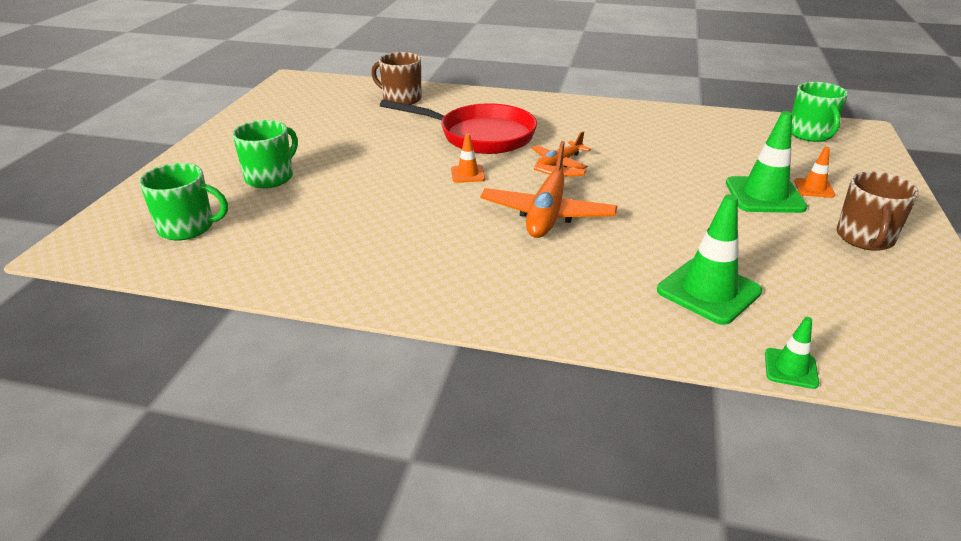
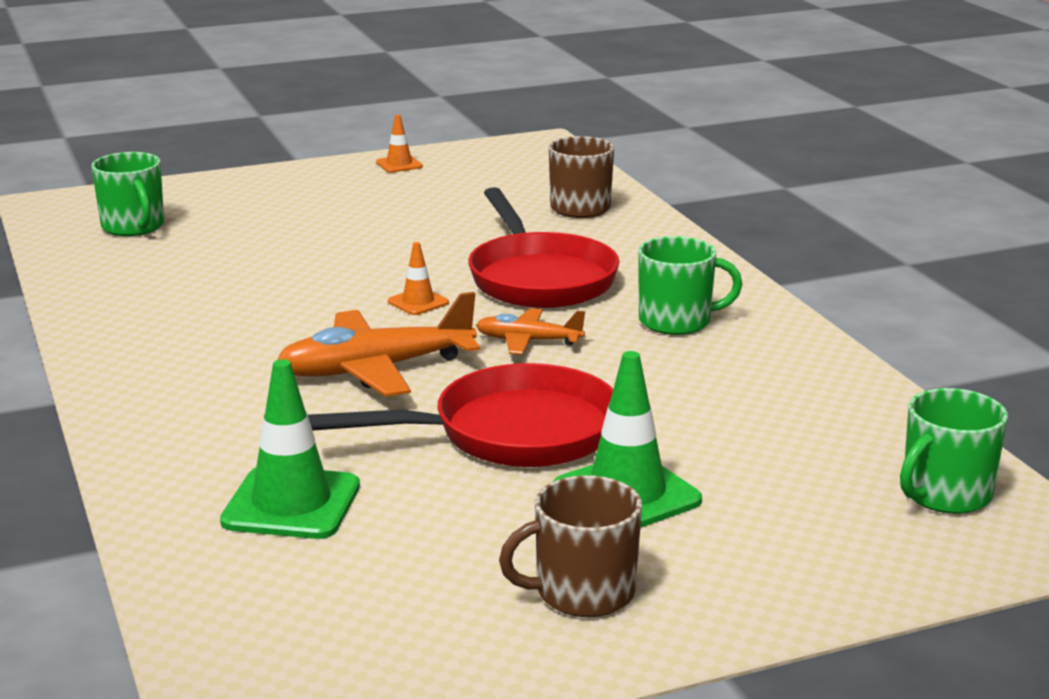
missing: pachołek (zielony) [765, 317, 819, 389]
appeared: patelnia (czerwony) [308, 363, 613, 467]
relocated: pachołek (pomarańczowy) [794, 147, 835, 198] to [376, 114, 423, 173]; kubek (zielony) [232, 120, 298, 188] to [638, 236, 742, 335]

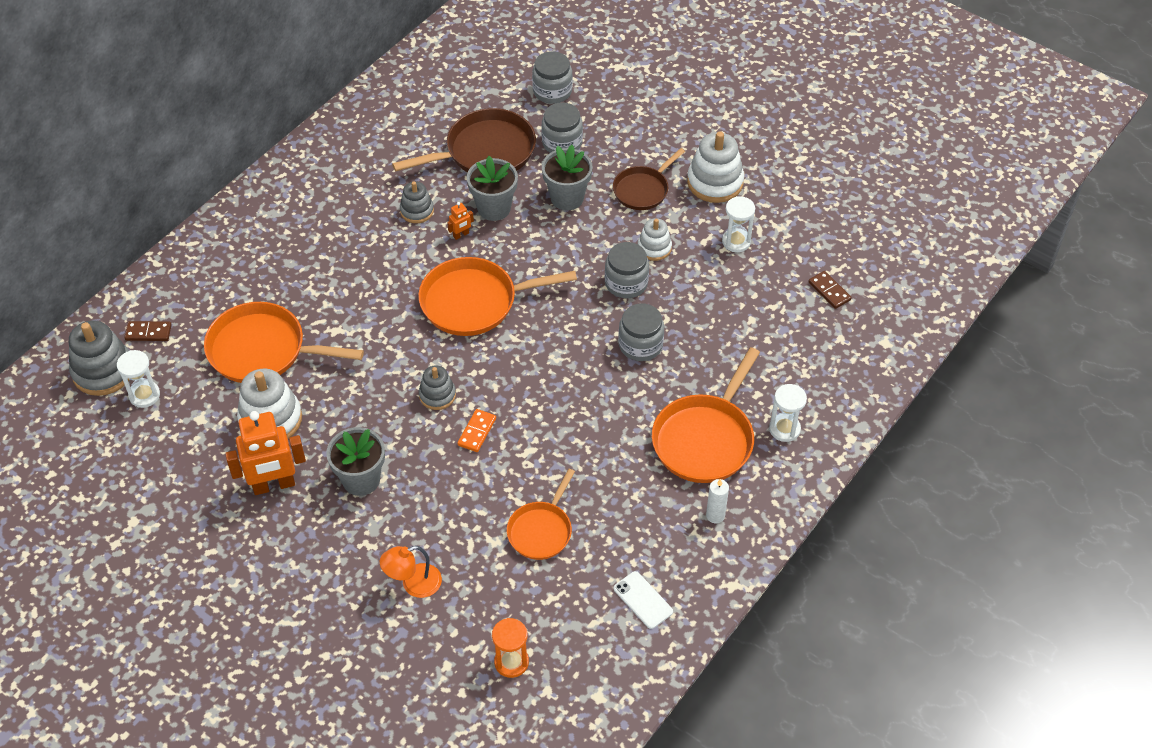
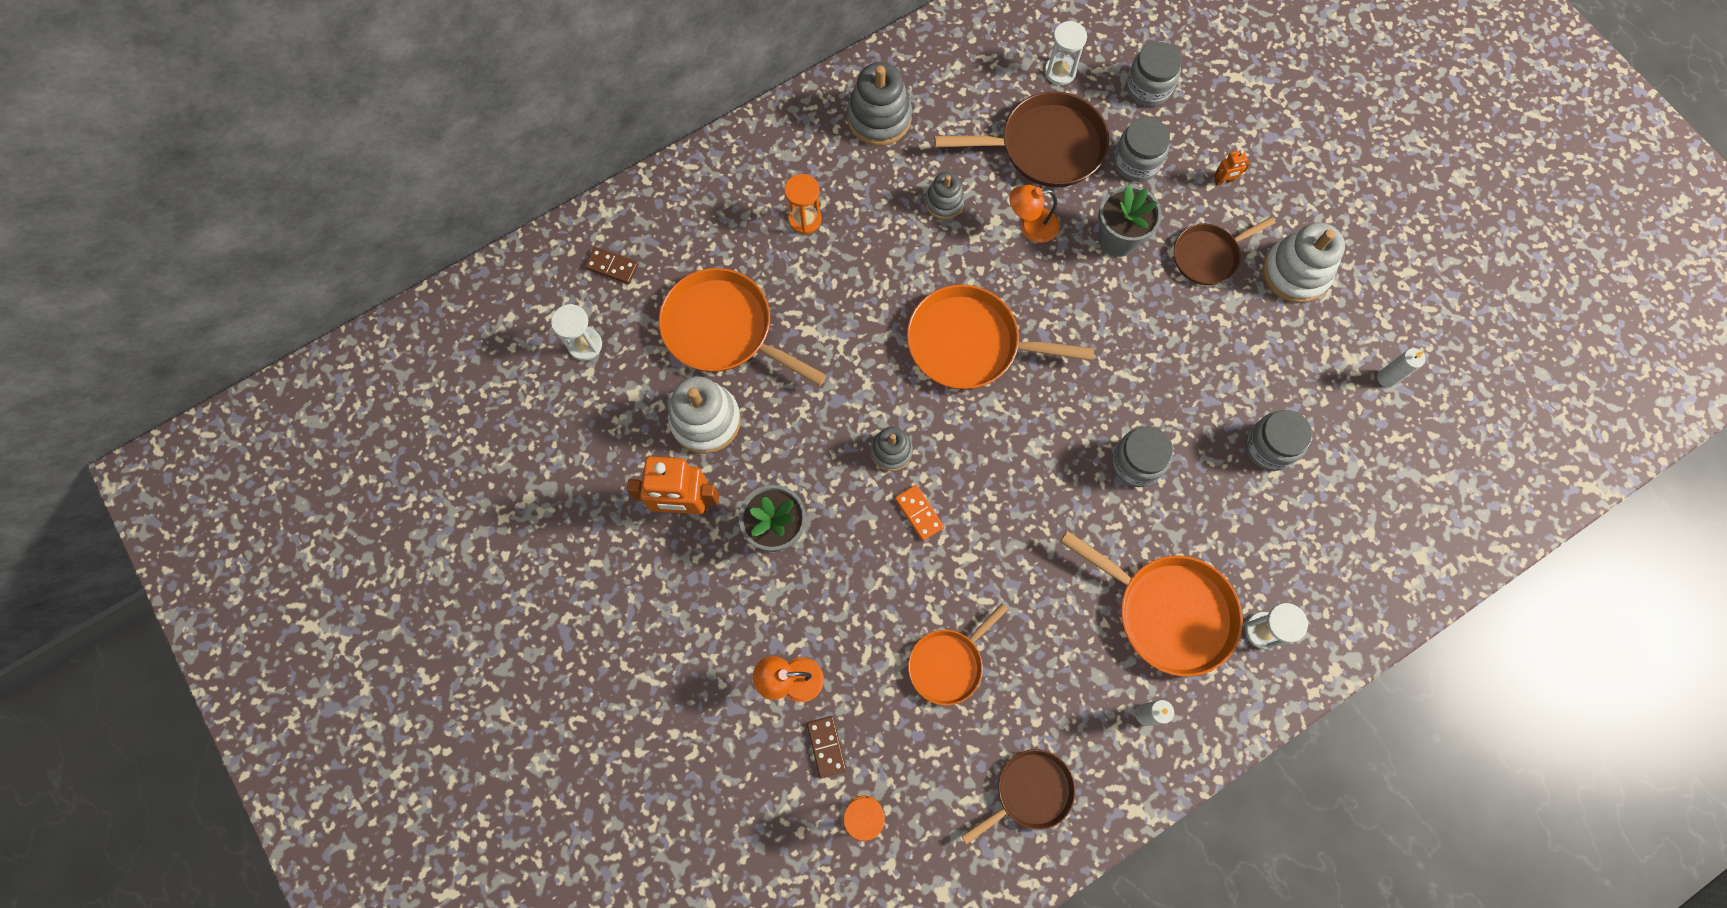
missing: zabawka nakładanka (biały) [638, 218, 672, 261]
appeared: klepsydra (pomarańczowy) [784, 174, 822, 234]; świeca (biały) [1377, 348, 1426, 388]
relocated: kostka domina (brązowy) [808, 271, 852, 309] to [807, 716, 846, 778]; zabawka nakładanka (szary) [69, 320, 130, 396] to [847, 62, 912, 146]; klepsydra (biały) [722, 196, 755, 252] to [1045, 21, 1087, 85]; robot (pomarańczowy) [447, 202, 474, 240] to [1214, 150, 1250, 185]; słoik (szary) [605, 242, 649, 298] to [1245, 410, 1312, 471]
exchanged: telefon (biały) [614, 571, 673, 629] to patelnia (brązowy) [961, 749, 1075, 845]; doniczka (szary) [467, 156, 518, 221] to lampka (pomarańczowy) [1009, 185, 1060, 243]
spun: kostka domina (pomarańczowy) [457, 409, 496, 452] = [895, 485, 944, 541] 75 degrees counterclockwise; patelnia (pomarańczowy) [652, 347, 760, 483] = [1060, 531, 1243, 677] 105 degrees counterclockwise

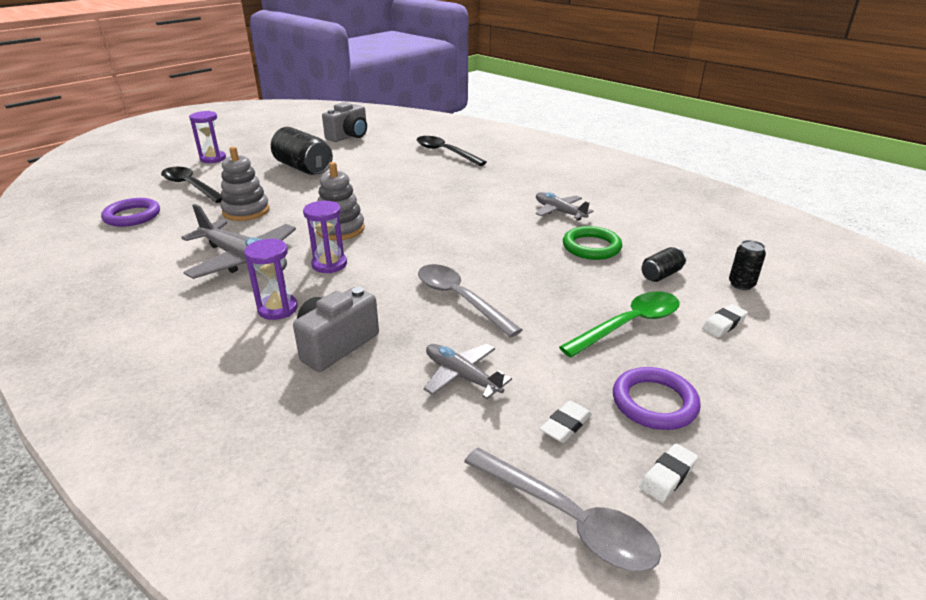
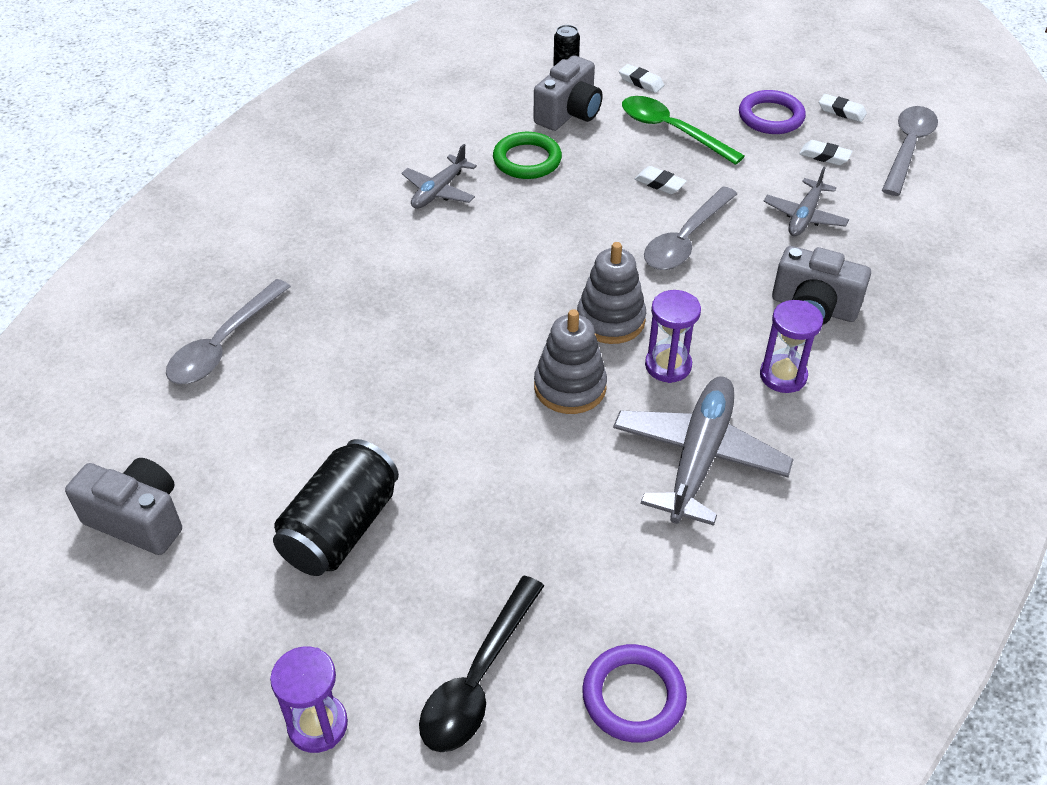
appeared: gumka do mazania (biały) [635, 166, 687, 194]
relocated: zabawka nakładanka (szary) [220, 146, 270, 221] to [577, 242, 646, 344]
exchanged: puszka (czarny) [642, 247, 686, 282] to aparat fotograficzny (szary) [534, 55, 603, 131]
colour: łyżka (czarny) [416, 136, 487, 166] to łyżka (szary) [166, 279, 291, 384]

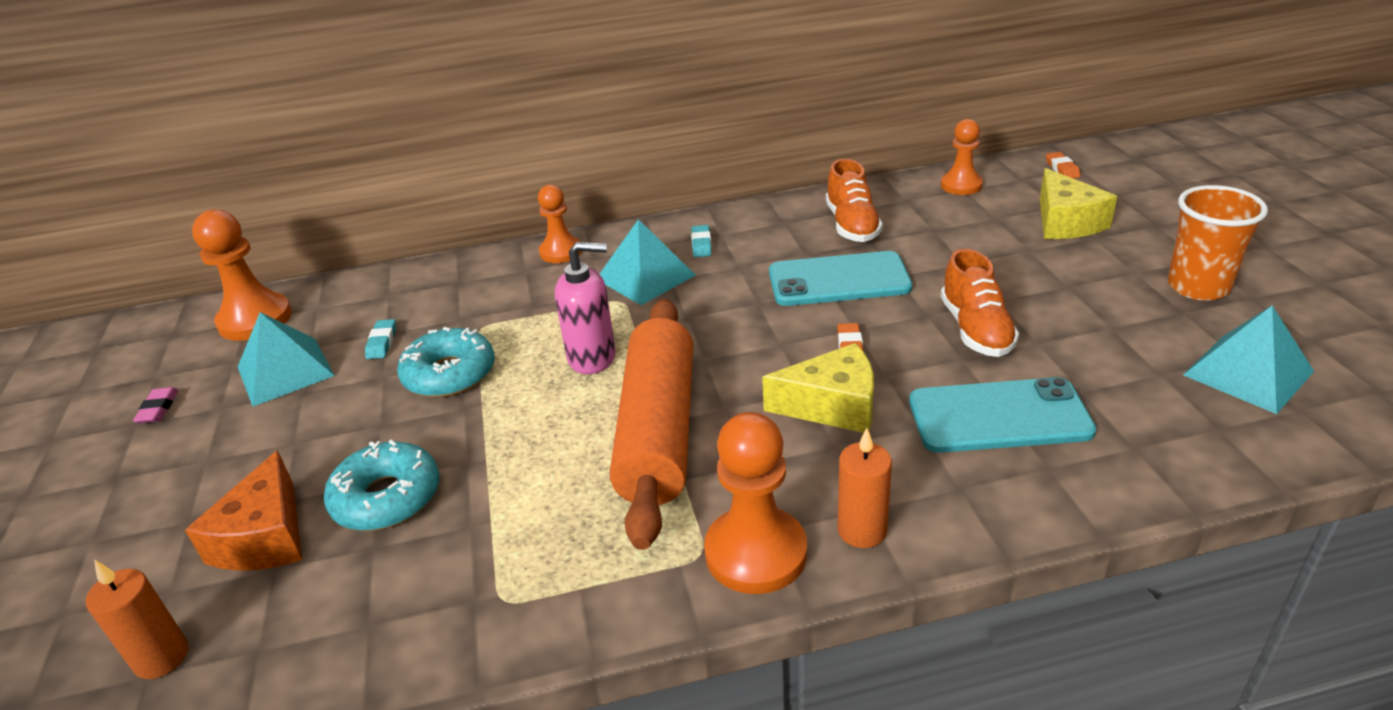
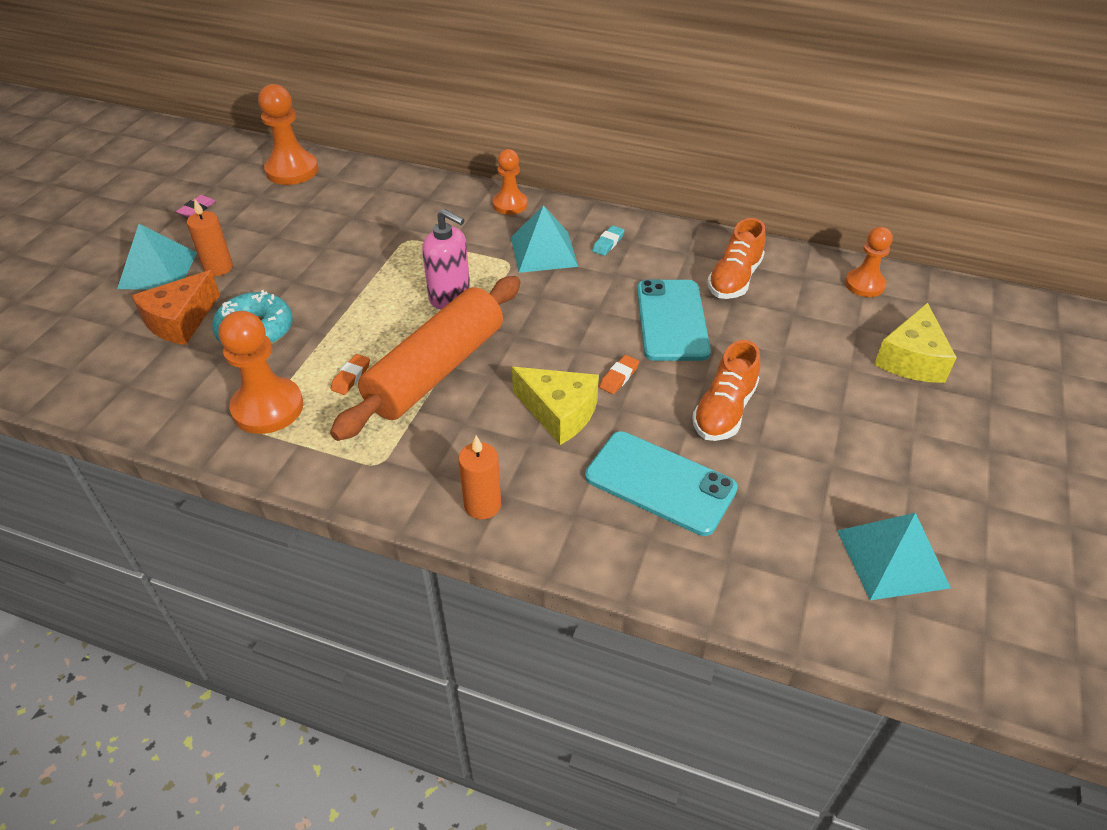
missing: gumka do mazania (turkusowy) [365, 319, 396, 359]; donut (turkusowy) [397, 327, 495, 397]; szklanka (pomarańczowy) [1168, 185, 1268, 301]
relocated: piramida (turkusowy) [238, 312, 334, 407] to [117, 224, 197, 290]; świeca (pomarańczowy) [86, 559, 189, 679] to [187, 199, 233, 276]; pionek (pomarańczowy) [704, 412, 807, 594] to [219, 311, 303, 434]; gumka do mazania (pomarańczowy) [1046, 152, 1081, 178] to [331, 354, 370, 395]
spun: telefon (turkusowy) [769, 251, 913, 306] = [637, 280, 711, 361] 60 degrees clockwise

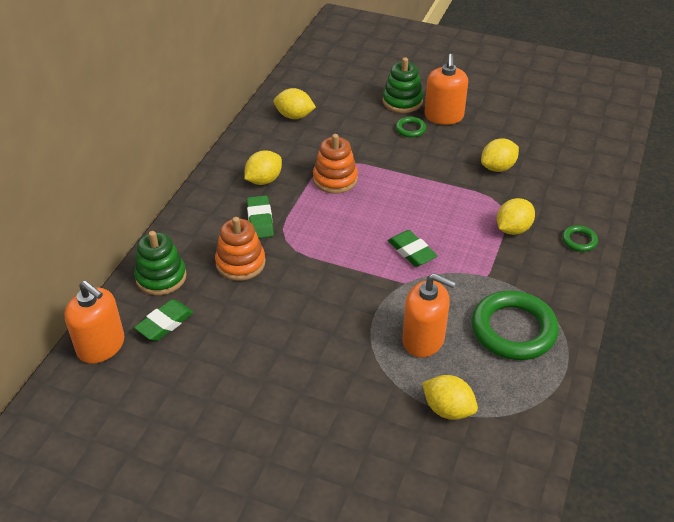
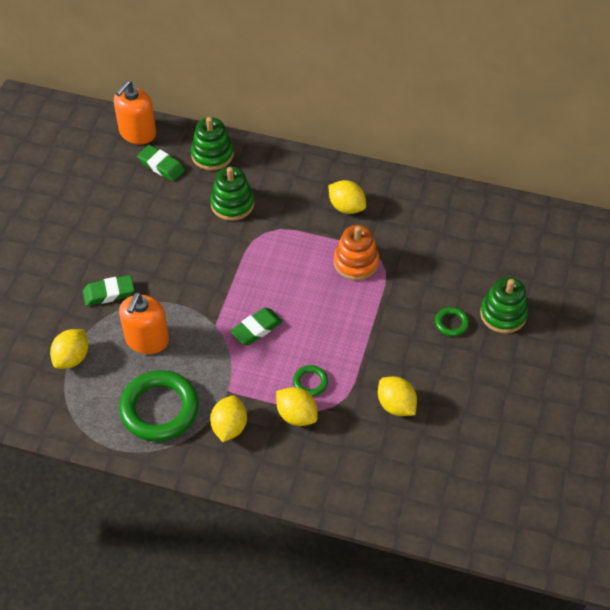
missing: dozownik mydła (pomarańczowy) [424, 54, 468, 125]
relocated: gumka do mazania (zielony) [247, 195, 274, 238] to [83, 275, 134, 306]; cytryna (żółty) [274, 88, 316, 119] to [210, 396, 247, 442]; pierścień (zielony) [562, 225, 598, 252] to [293, 365, 328, 396]
colour: zabawka nakładanka (pomarańczowy) [215, 217, 265, 281] to zabawka nakładanka (zielony) [210, 167, 254, 221]

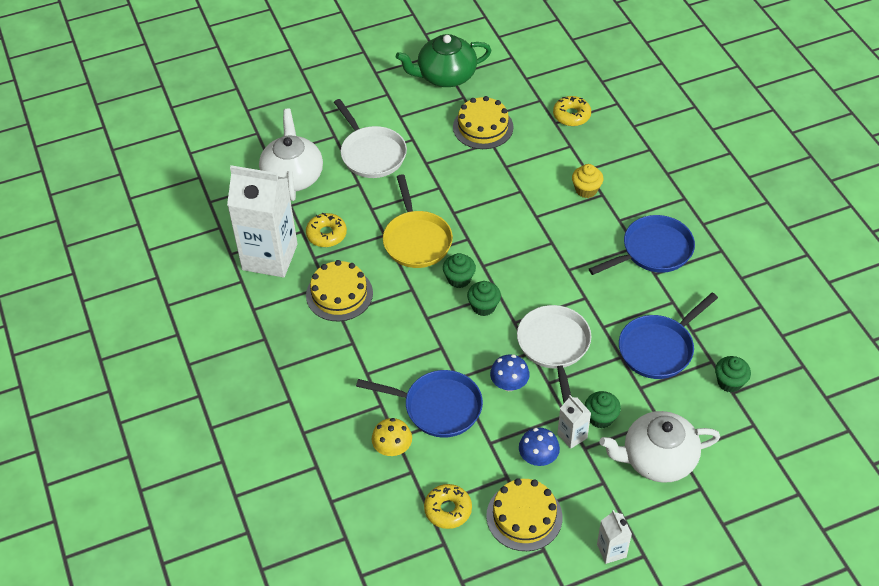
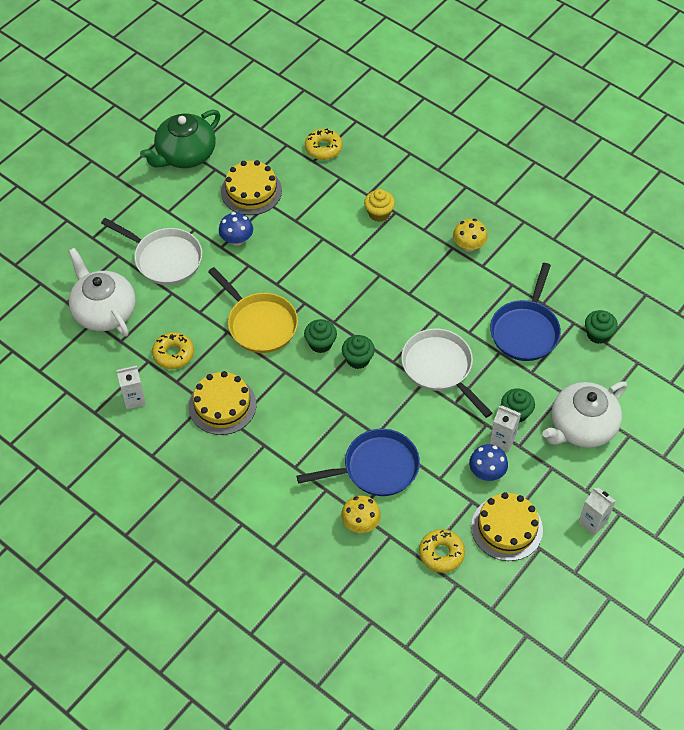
relocated: grzyb (niebieski) [490, 355, 530, 391] to [219, 212, 253, 246]
exchanged: patelnia (niebieski) [589, 215, 695, 275] to grzyb (żółty) [453, 219, 488, 252]
size: karton mleka (biały) [227, 165, 298, 278] = [117, 365, 146, 409] x0.43

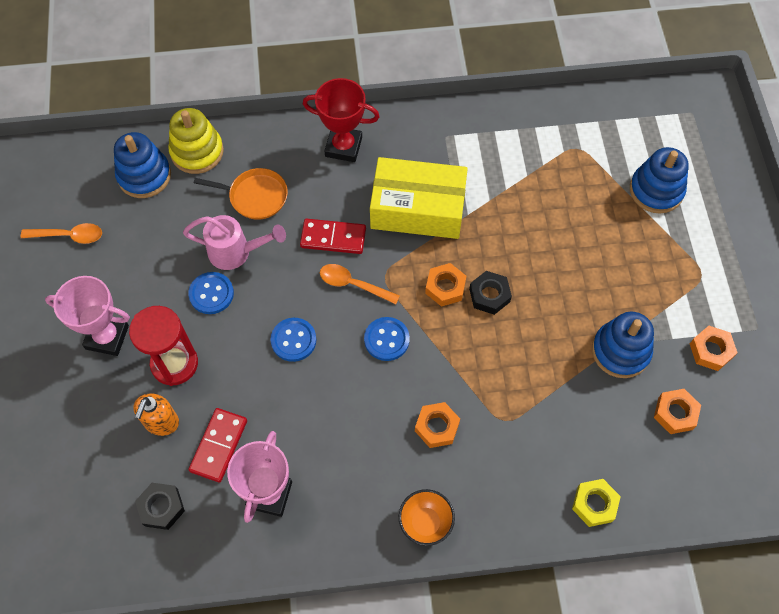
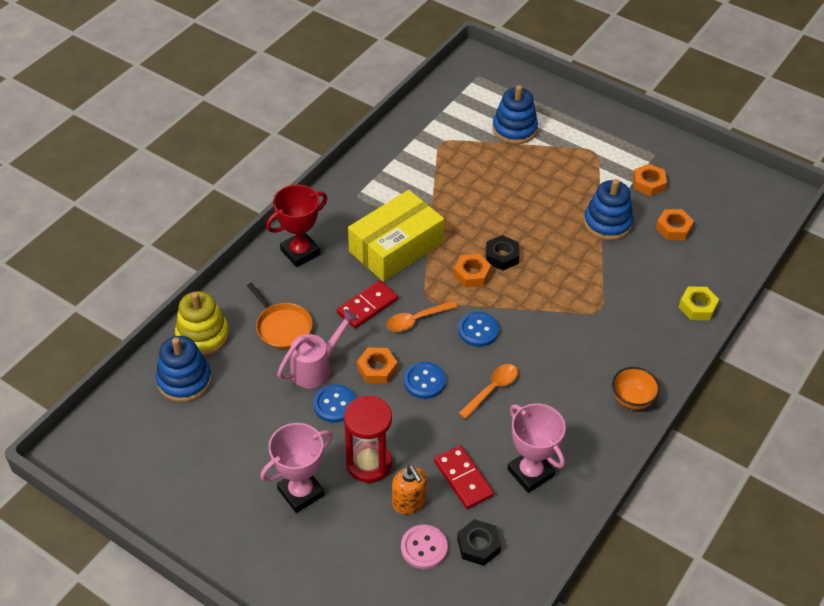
appeared: guzik (różowy) [401, 525, 448, 569]
relocated: nakrętka (pomarańczowy) [415, 402, 460, 448] to [357, 348, 397, 384]; łyżka (pomarańczowy) [21, 223, 102, 244] to [459, 364, 518, 419]
spun: patelnia (pomarańczowy) [194, 168, 288, 220] = [247, 283, 312, 349] 90 degrees clockwise

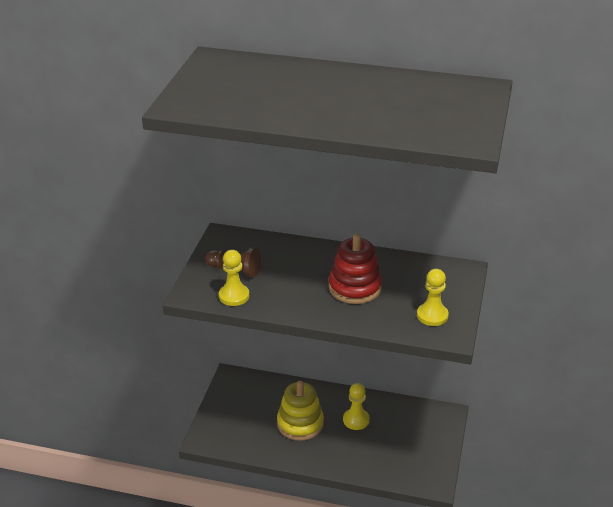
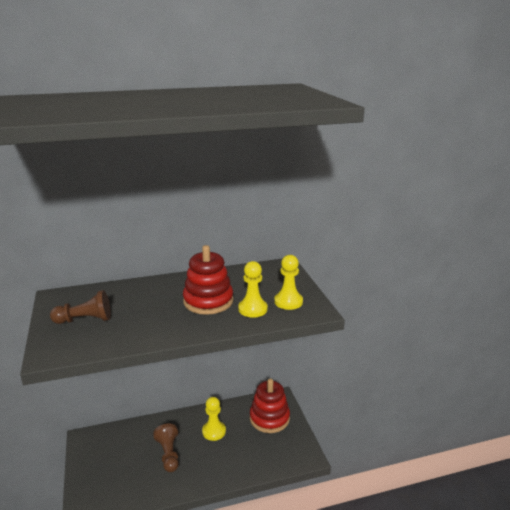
appeared: zabawka nakładanka (czerwony) [250, 379, 290, 433]
relocated: pionek (żółty) [219, 250, 249, 306] to [238, 261, 268, 318]
exchanged: zabawka nakładanka (żółty) [277, 381, 324, 441] to pionek (brązowy) [153, 423, 179, 472]

